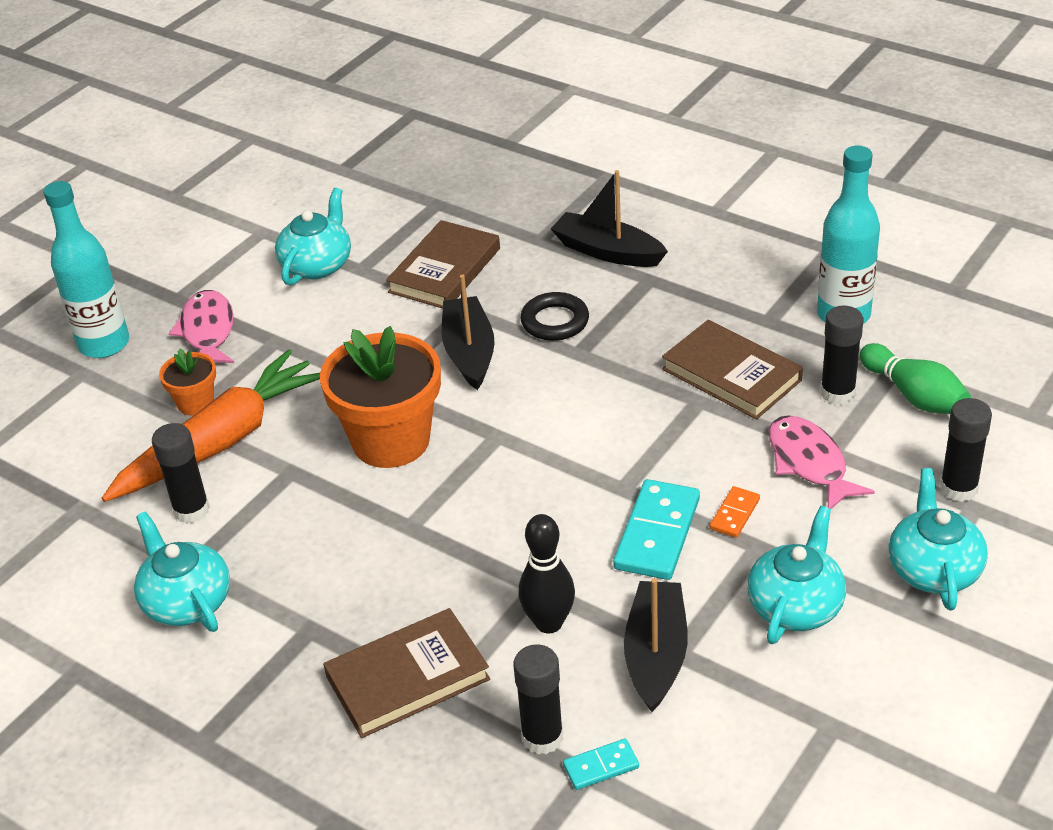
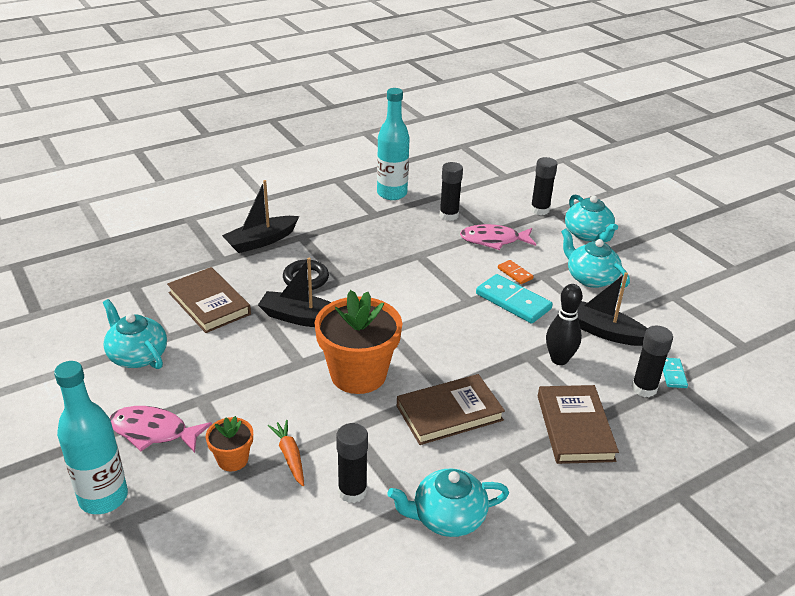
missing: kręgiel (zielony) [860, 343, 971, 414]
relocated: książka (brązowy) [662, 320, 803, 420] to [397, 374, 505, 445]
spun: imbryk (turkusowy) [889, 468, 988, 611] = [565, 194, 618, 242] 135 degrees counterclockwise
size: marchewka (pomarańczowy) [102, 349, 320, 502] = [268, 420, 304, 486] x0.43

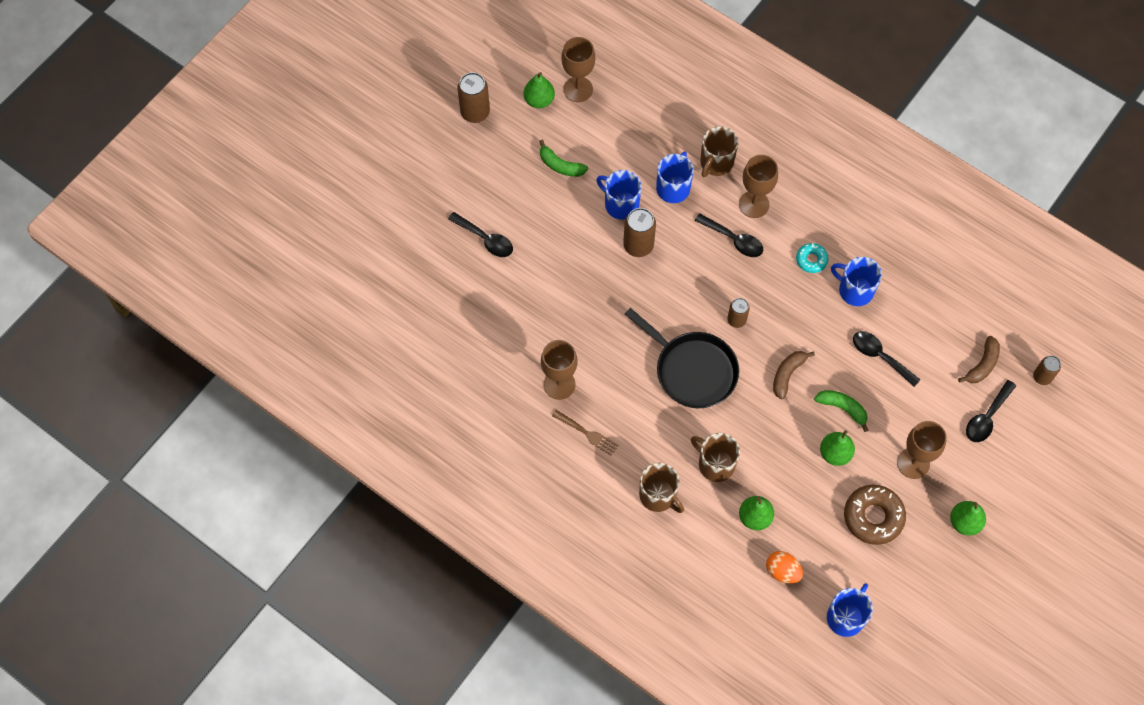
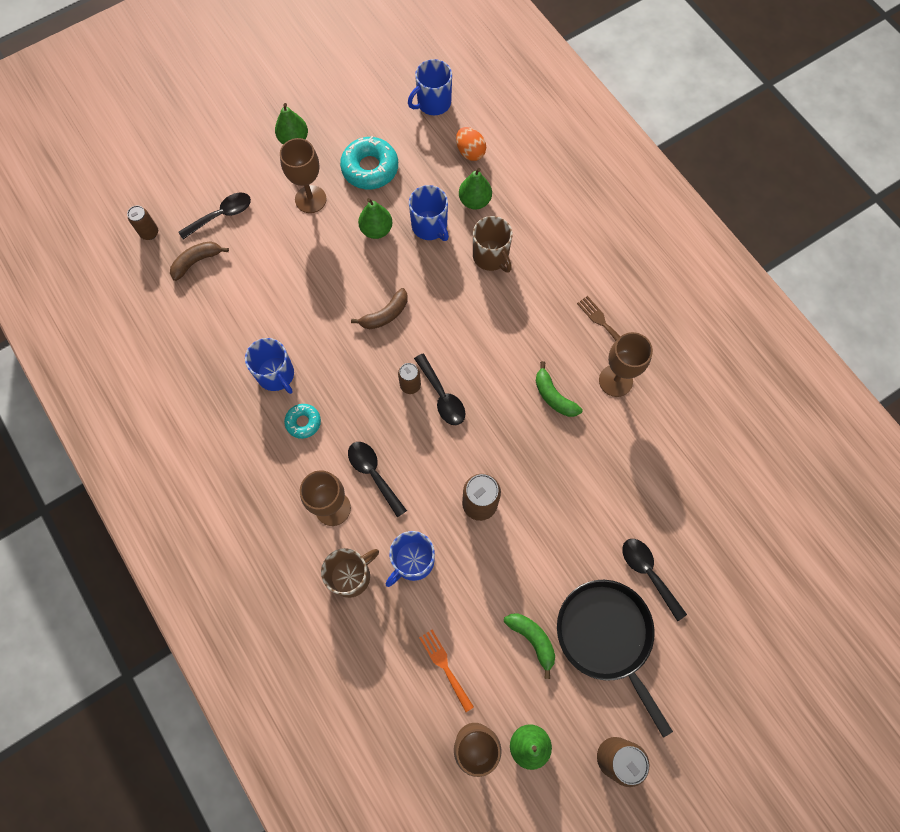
missing: kubek (brązowy) [639, 463, 684, 513]
appeared: widelec (pomarańczowy) [419, 630, 474, 712]
relocated: kubek (niebieski) [596, 170, 642, 220] to [409, 185, 449, 241]; łyżka (czarny) [853, 331, 921, 387] to [414, 353, 465, 425]; banan (zielony) [814, 390, 869, 432] to [536, 361, 583, 417]; patelnia (czarny) [625, 308, 739, 408] to [557, 580, 673, 737]
colour: donut (brązowy) [844, 485, 906, 545] to donut (turkusowy) [340, 136, 398, 189]

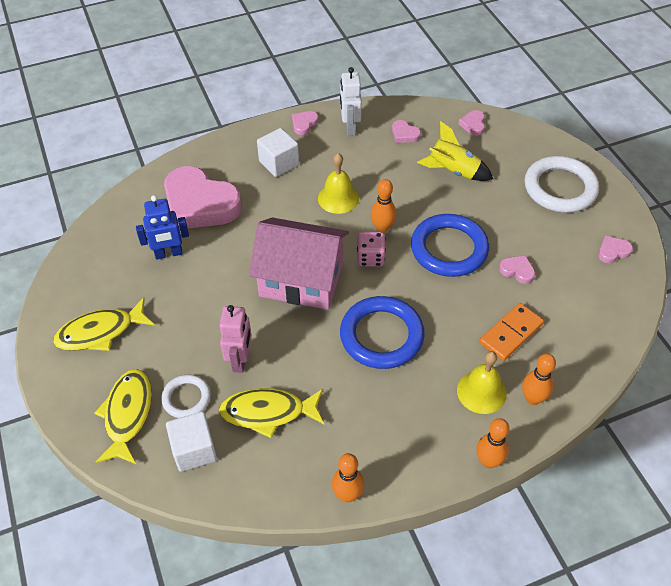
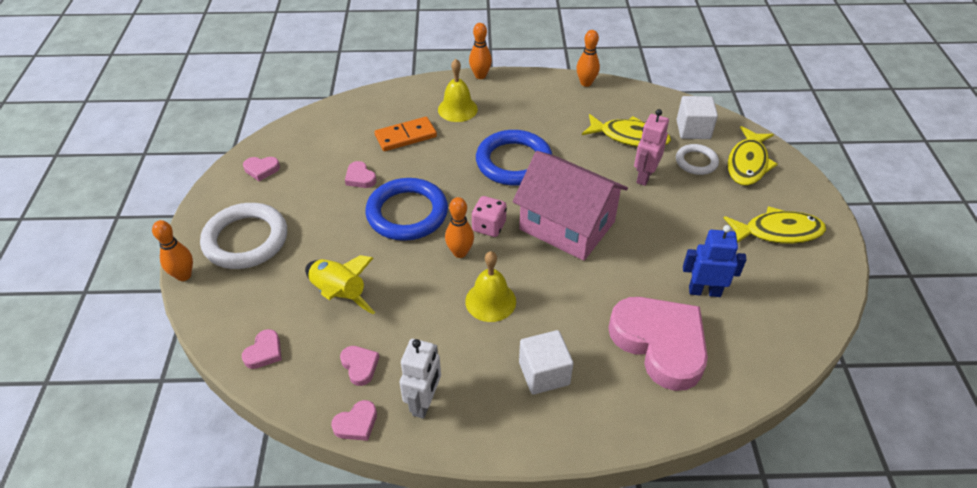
relocated: kręgiel (pomarańczowy) [522, 353, 556, 405] to [152, 220, 193, 281]; serce (różowy) [292, 111, 318, 135] to [331, 400, 377, 441]

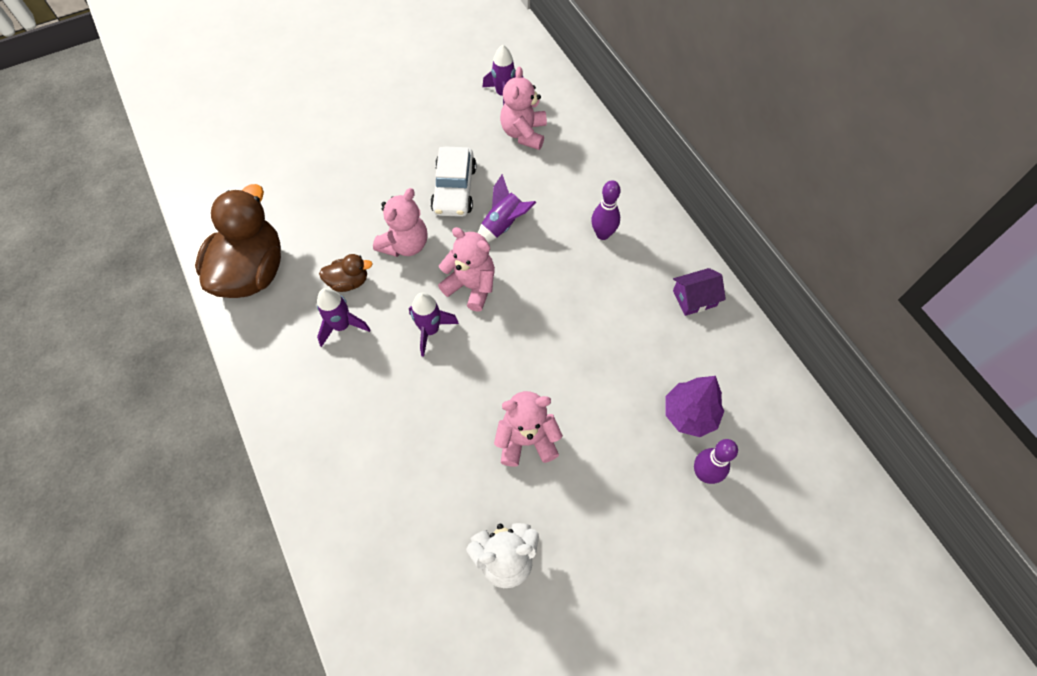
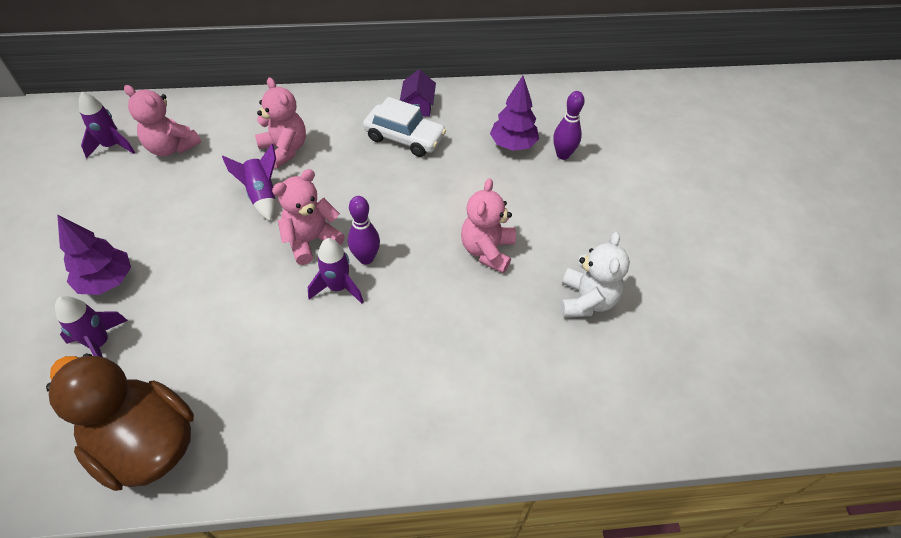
missing: kaczka (brązowy) [319, 254, 373, 292]
appeared: drzewko (fioletowy) [57, 215, 131, 295]
relocated: rakieta (fioletowy) [317, 288, 370, 347] to [55, 296, 128, 357]; miś (różowy) [373, 188, 427, 257] to [255, 77, 306, 169]; kręgiel (fioletowy) [591, 180, 620, 240] to [348, 196, 380, 265]; samochód (biały) [430, 147, 476, 217] to [363, 97, 446, 157]

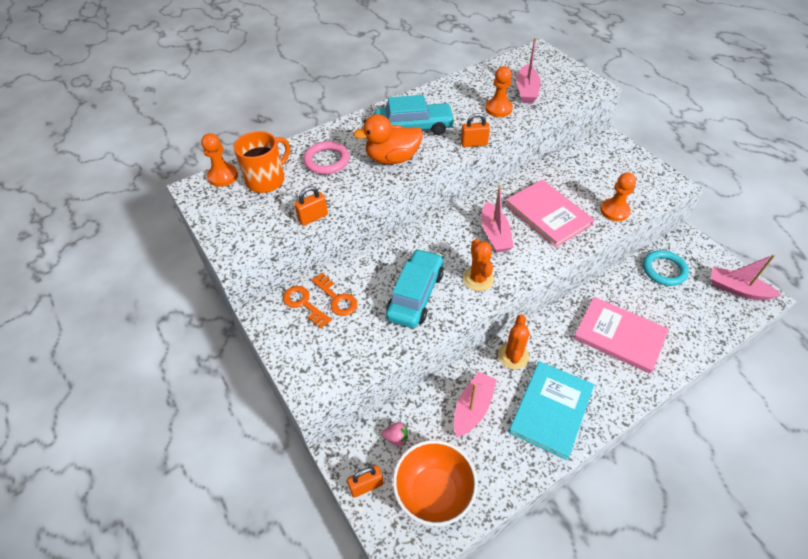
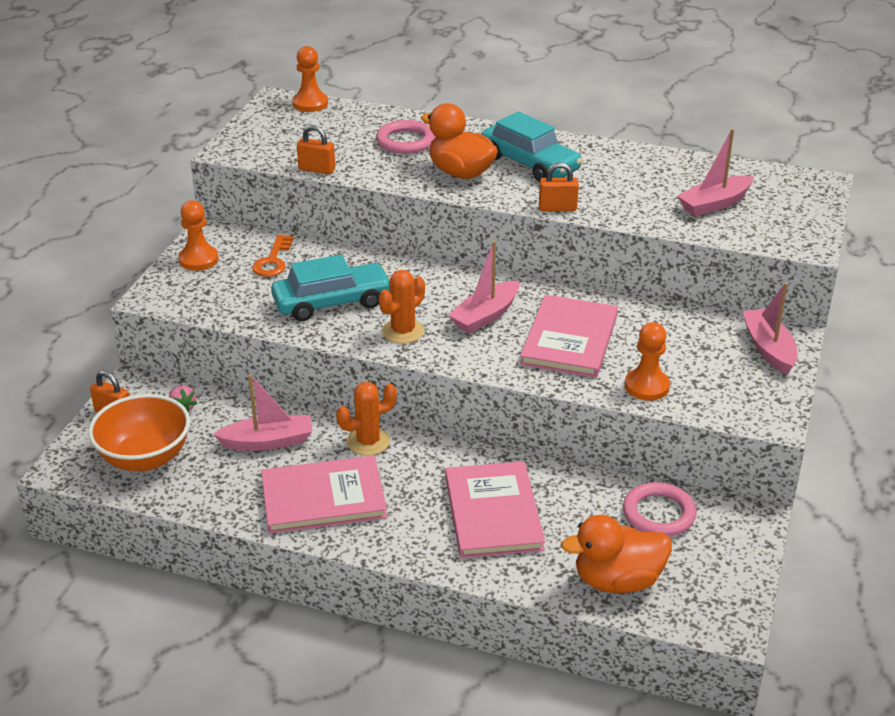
missing: kubek (pomarańczowy) [234, 131, 290, 193]; klucz (pomarańczowy) [283, 286, 332, 329]
appeared: kaczka (pomarańczowy) [561, 515, 672, 593]
relocated: pionek (pomarańczowy) [485, 66, 513, 117] to [178, 200, 219, 271]; łódka (różowy) [711, 254, 781, 301] to [742, 283, 798, 375]
colour: książka (turkusowy) [509, 361, 594, 460] to książka (różowy) [261, 456, 387, 534]; pierścień (turkusowy) [643, 250, 689, 286] to pierścień (różowy) [623, 482, 697, 536]
spun: kłódka (pomarańczowy) [461, 113, 490, 147] = [539, 162, 579, 211] 45 degrees counterclockwise

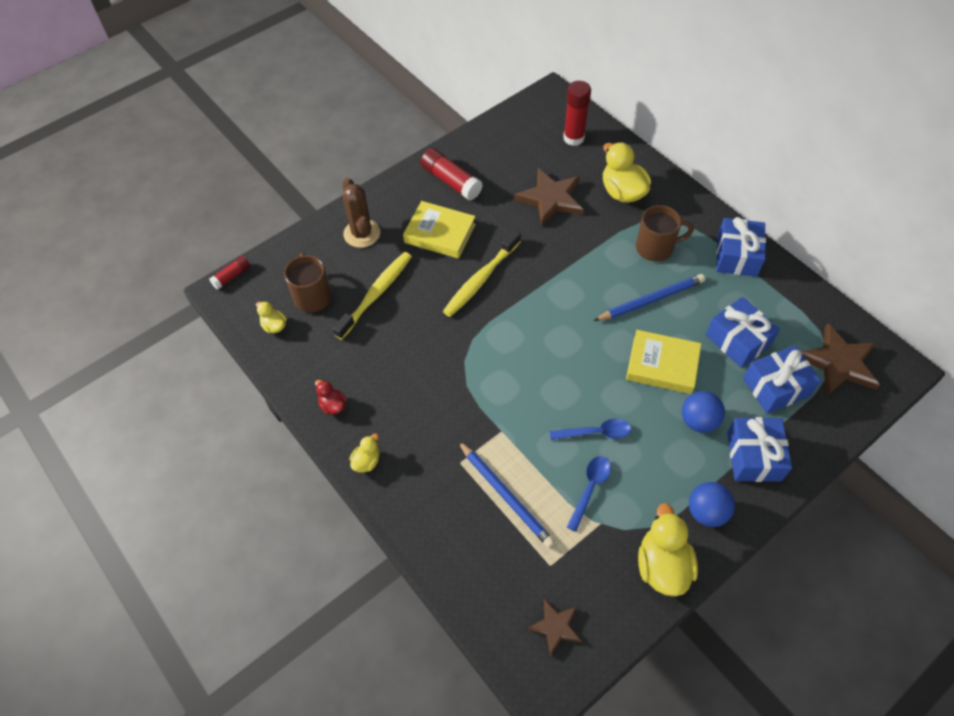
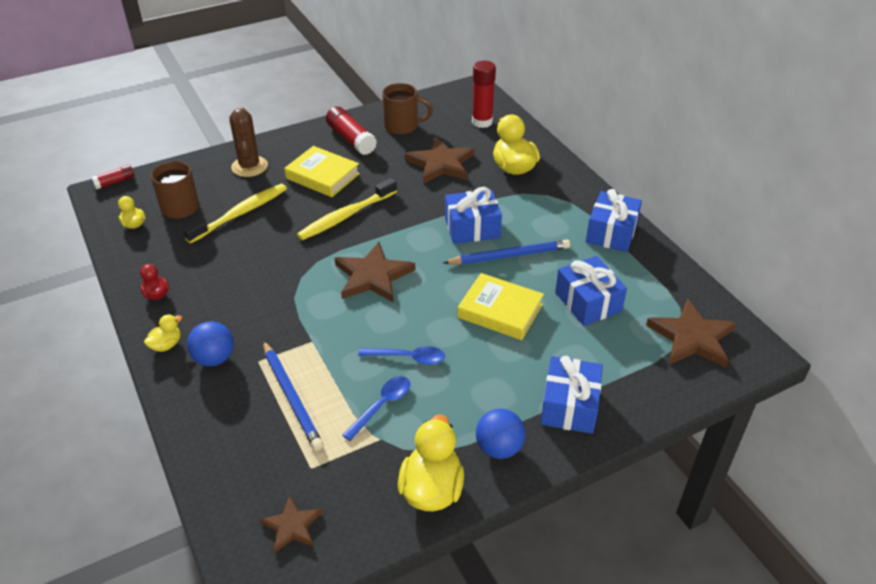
appeared: gwiazda (brązowy) [335, 242, 415, 303]
relocated: piłka (niebieski) [682, 391, 725, 433] to [187, 322, 234, 366]; kubek (brązowy) [636, 205, 694, 262] to [382, 83, 433, 135]; prezent (niebieski) [743, 346, 821, 414] to [445, 187, 502, 244]

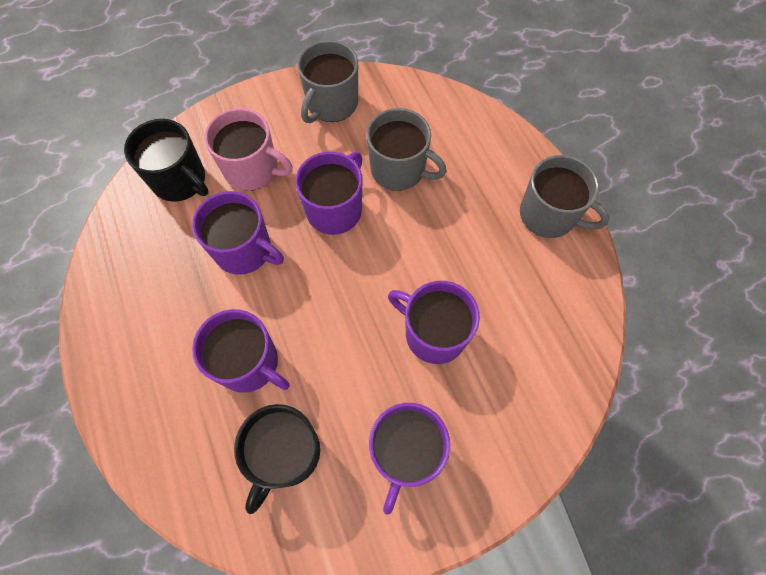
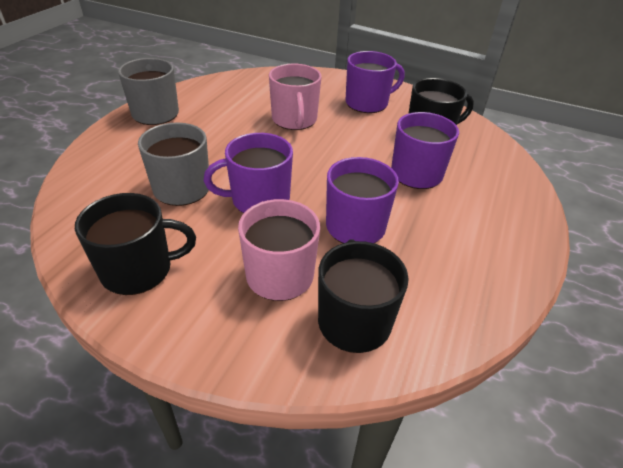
colour: kubek (szary) [298, 40, 358, 123] to kubek (czarny) [75, 193, 196, 295]; kubek (fioletowy) [388, 281, 480, 364] to kubek (różowy) [269, 64, 322, 130]

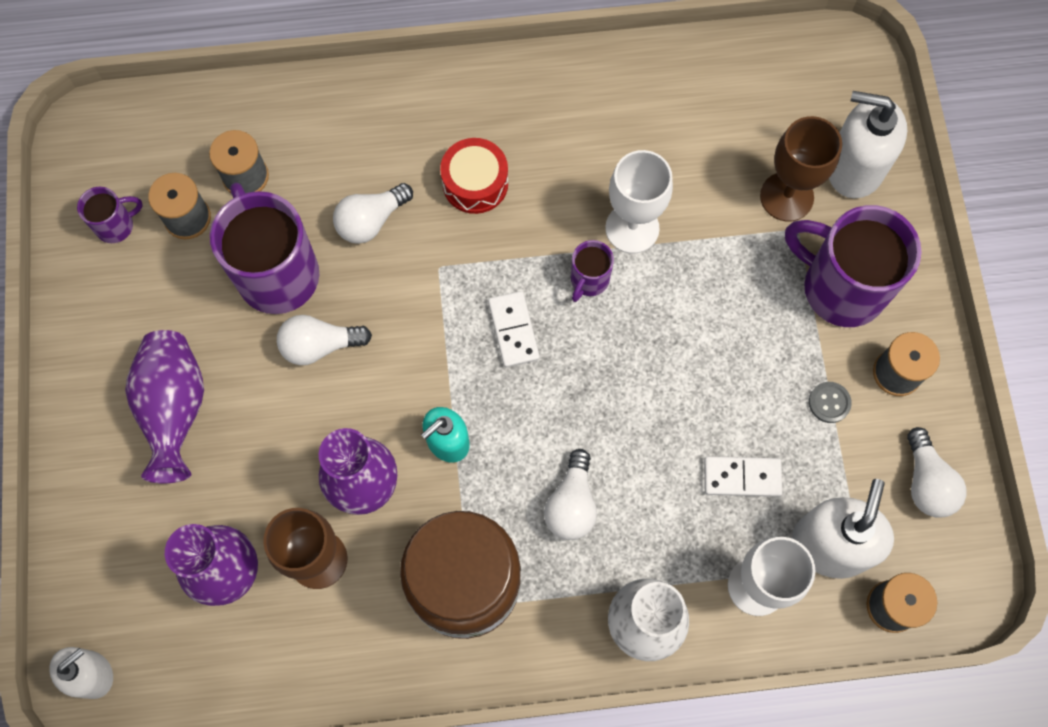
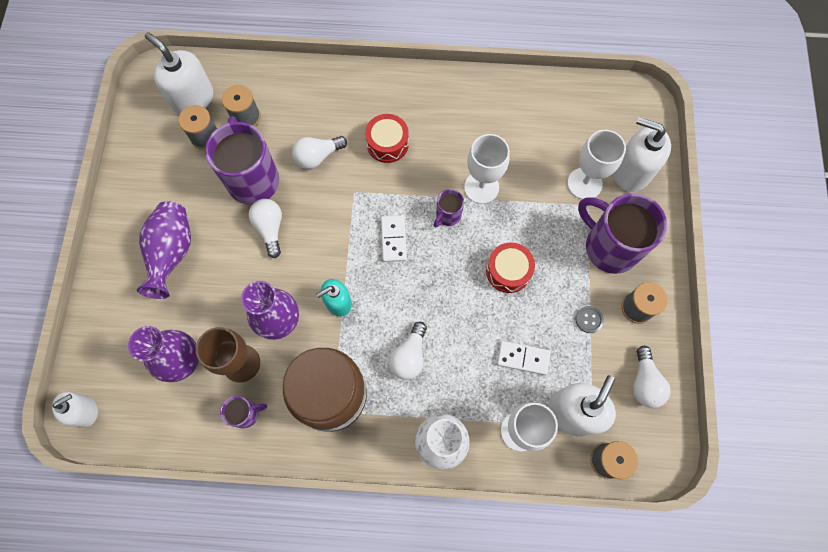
appeared: dozownik mydła (biały) [145, 32, 213, 115]; bęben (czerwony) [486, 242, 535, 293]
relocated: kubek (fioletowy) [77, 187, 143, 243] to [220, 396, 267, 428]
colour: kielich (brązowy) [760, 116, 842, 222] to kielich (biały) [567, 130, 626, 199]
spun: żarówka (biały) [277, 315, 372, 365] = [249, 199, 282, 258] 75 degrees clockwise

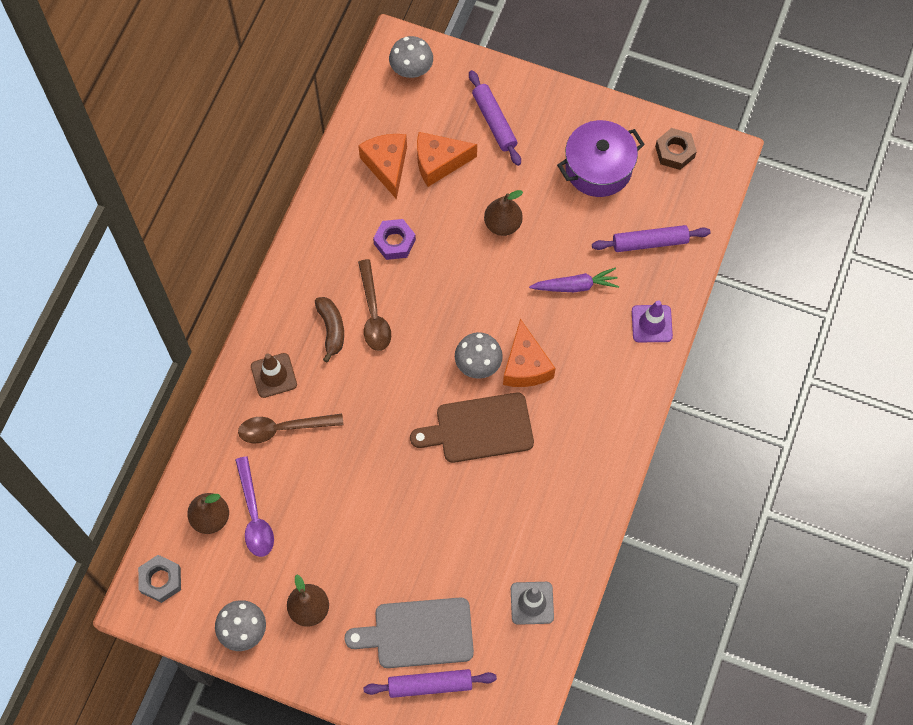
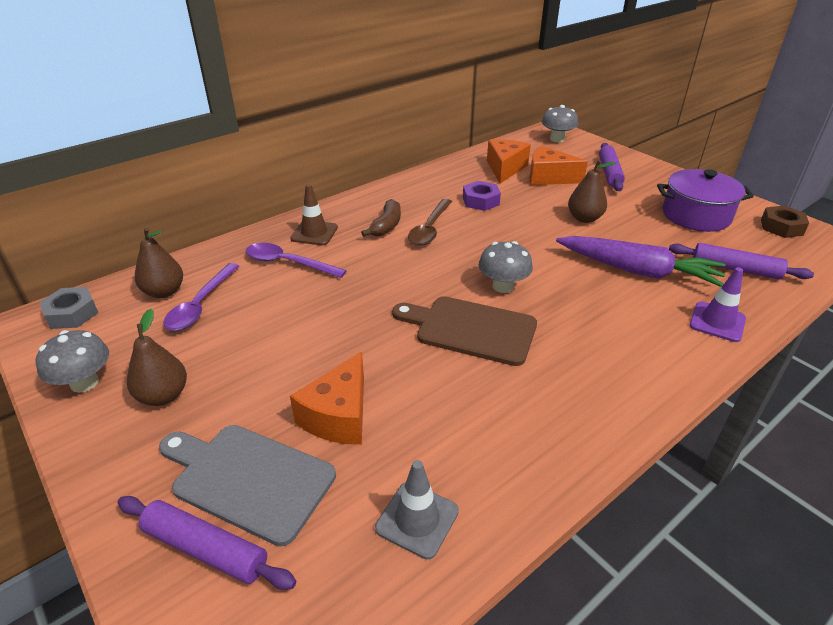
relocated: ser (pomarańczowy) [503, 319, 556, 387] to [290, 352, 364, 445]
colour: łyżka (brązowy) [238, 414, 344, 443] to łyżka (fioletowy) [246, 243, 347, 278]
size: marchewka (fioletowy) [529, 268, 619, 292] = [556, 236, 726, 287] x1.67

